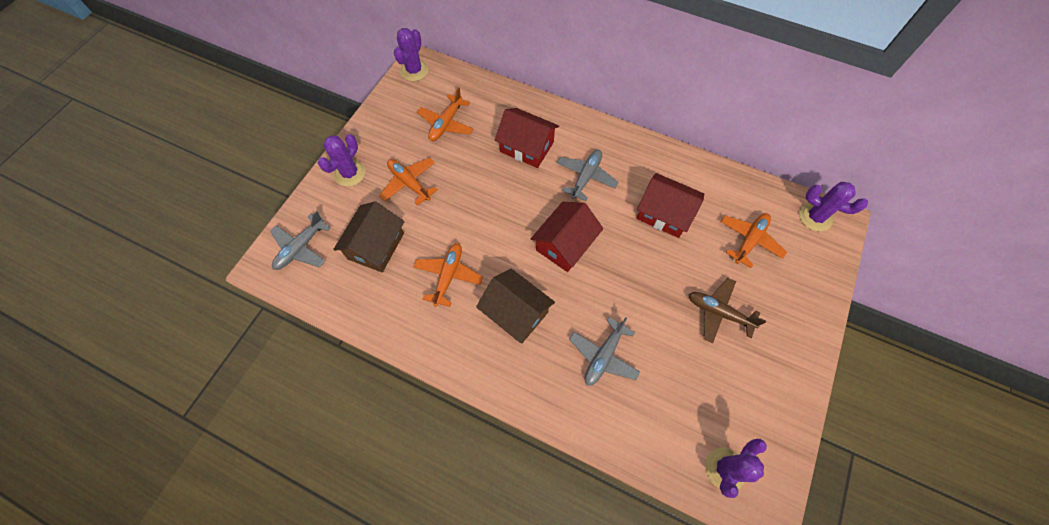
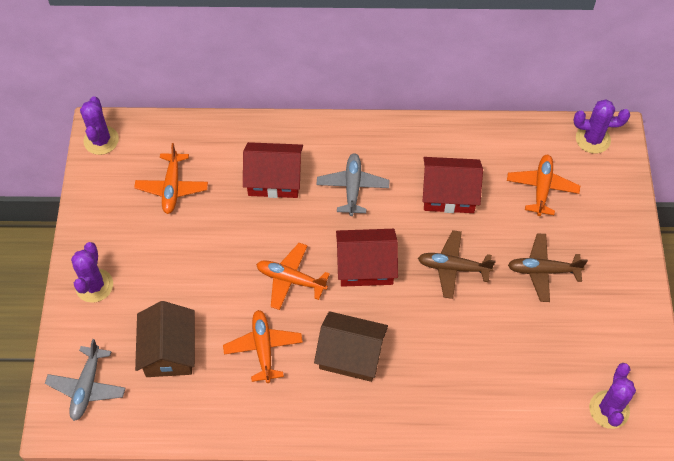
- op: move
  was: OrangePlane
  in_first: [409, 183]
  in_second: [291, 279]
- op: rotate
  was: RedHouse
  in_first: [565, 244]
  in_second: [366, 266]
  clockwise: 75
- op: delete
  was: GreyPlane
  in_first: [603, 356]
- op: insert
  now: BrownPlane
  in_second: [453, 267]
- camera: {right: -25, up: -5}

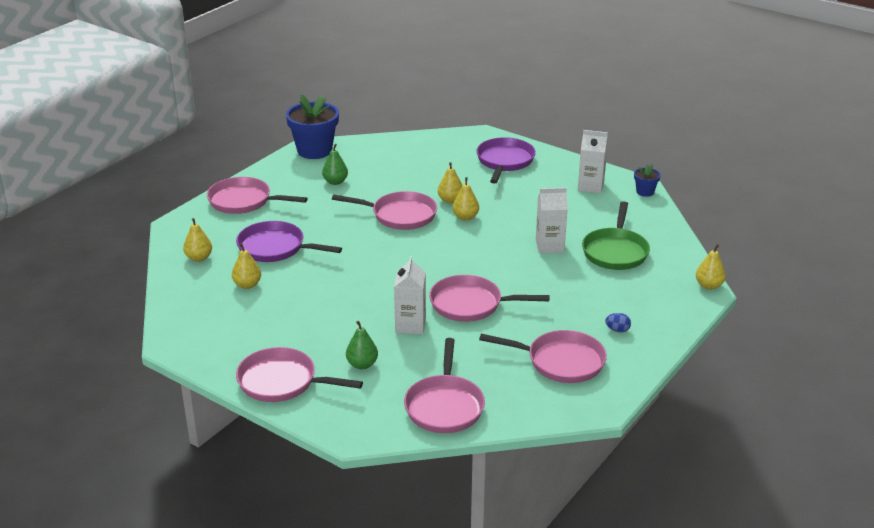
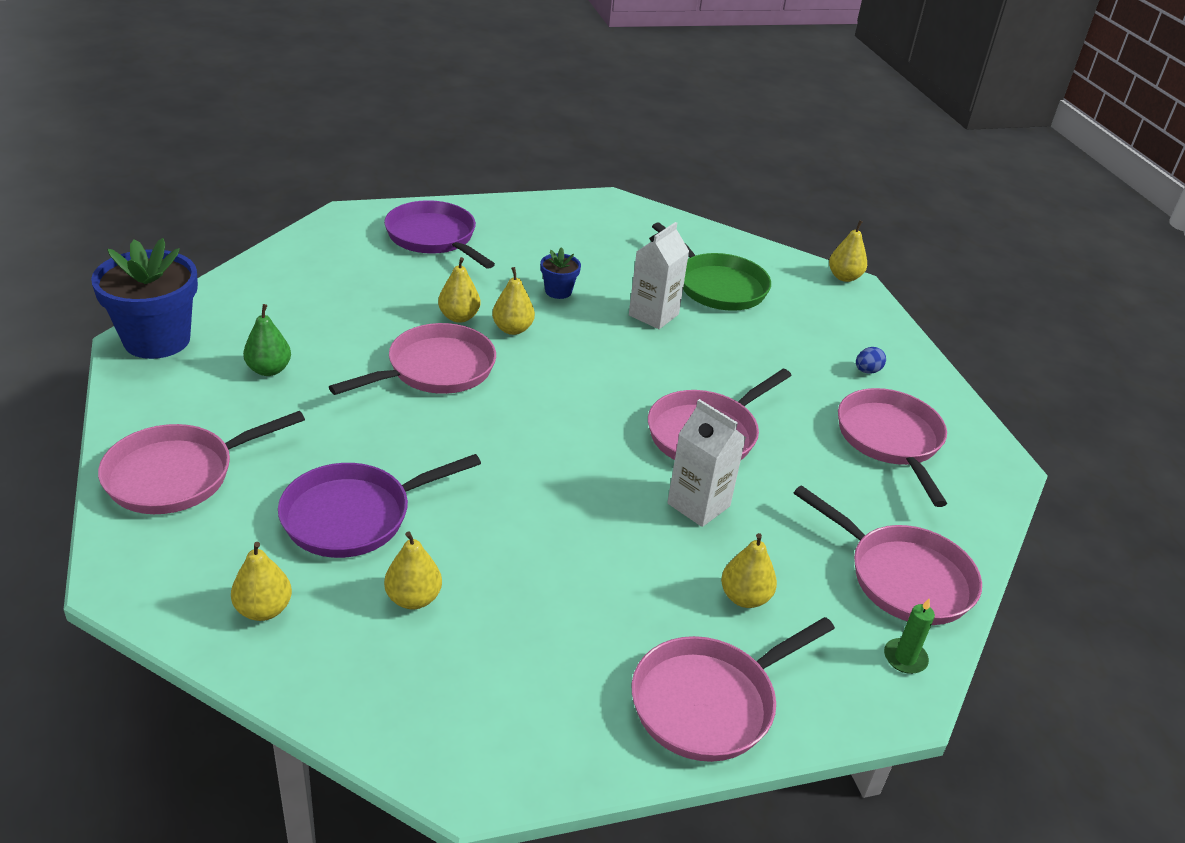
- op: delete
  was: WhiteCarton
  in_first: [590, 186]
- op: move
  was: BlueFlowerPot
  in_first: [645, 192]
  in_second: [558, 291]
- op: recolor
  was: GreenPear
  now: YellowPear
  in_first: [362, 364]
  in_second: [744, 597]
- op: rotate
  was: PinkPan
  in_first: [560, 361]
  in_second: [891, 440]
  clockwise: -60
- op: insert
  now: GreenCandle
  in_second: [905, 658]
- camera: {right: -55, up: 5}

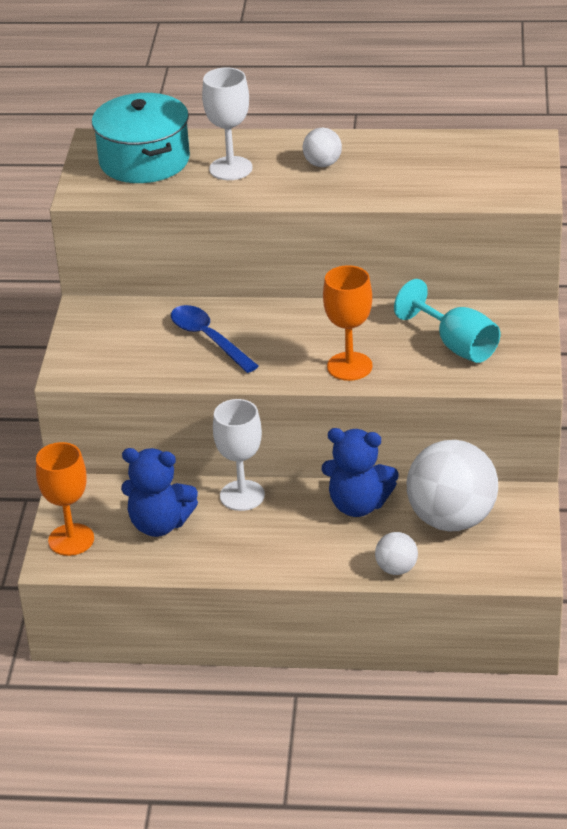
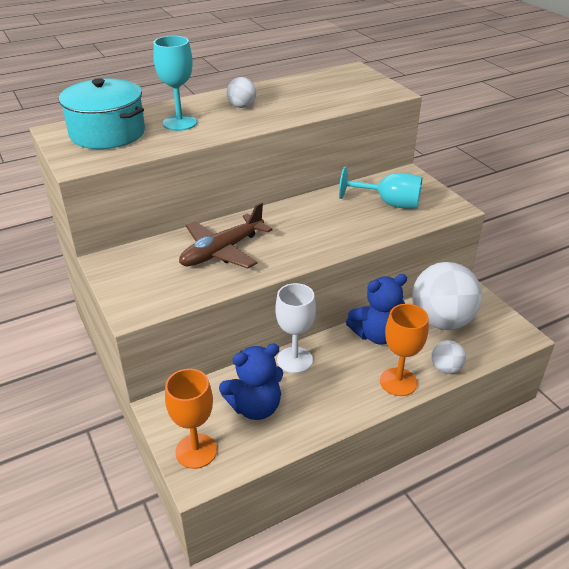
- op: recolor
  was: WhiteGoblet
  now: TurquoiseGoblet
  in_first: [230, 168]
  in_second: [180, 123]
- op: move
  was: OrangeGoblet
  in_first: [349, 366]
  in_second: [398, 382]
- op: replace
  was: BlueSpoon
  now: BrownPlane
  in_first: [208, 339]
  in_second: [222, 251]
- camera: {right: -35, up: 0}

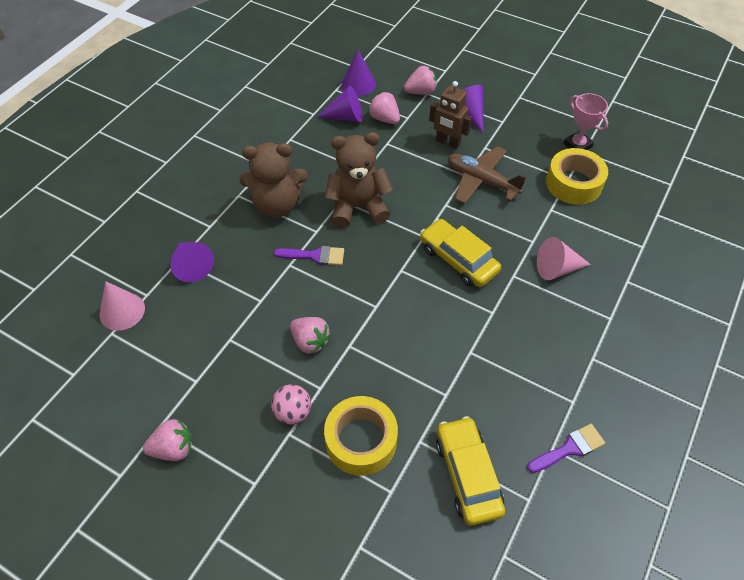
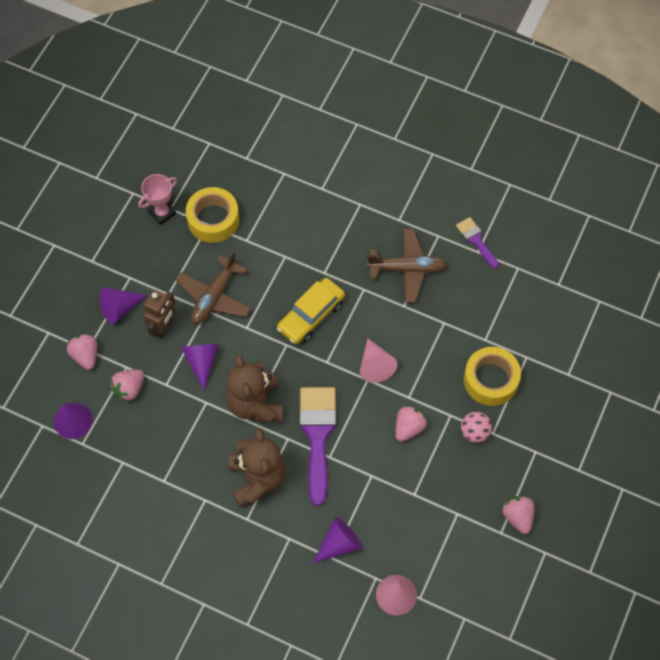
- op: move
  was: PurpleCone
  in_first: [345, 117]
  in_second: [202, 362]
- op: move
  was: PinkCone
  in_first: [557, 268]
  in_second: [375, 365]
- op: resize
  was: PurpleBrush
  in_first: [315, 256]
  in_second: [317, 435]
  ratio: 1.9
- op: delete
  was: YellowCar
  in_first: [468, 475]
- op: insert
  now: BrownPlane
  in_second: [407, 269]
- camera: {right: -95, up: 10}

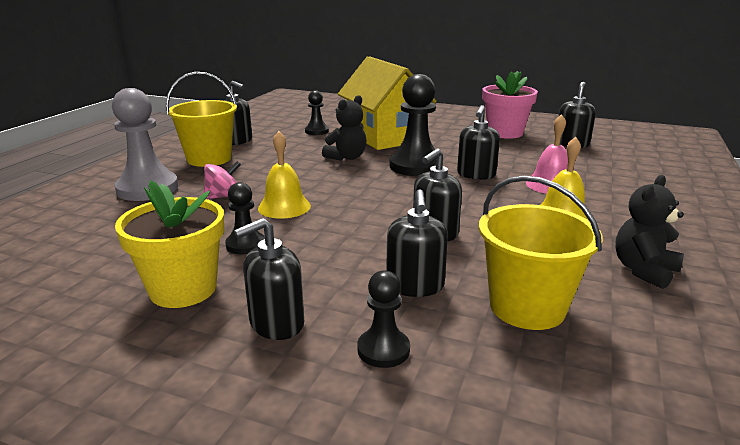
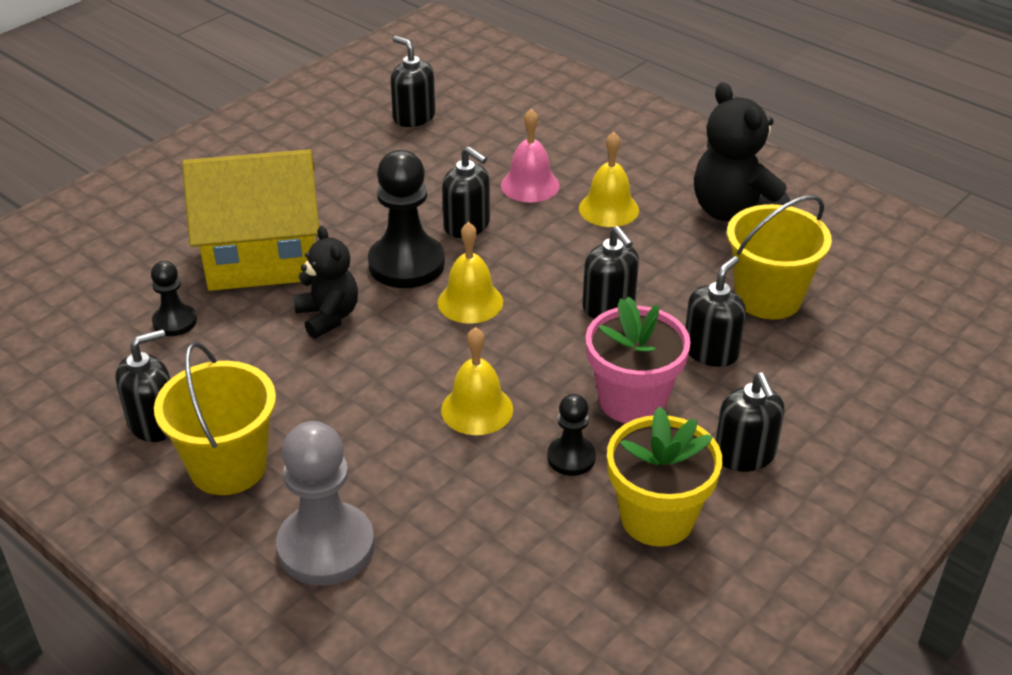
- op: move
  was: PinkFlowerPot
  in_first: [505, 133]
  in_second: [632, 401]
- op: delete
  was: PinkSpinningTop
  in_first: [223, 196]
- op: resize
  was: BlackTeddyBear
  in_first: [643, 270]
  in_second: [734, 212]
  ratio: 1.56
- op: rotate
  was: BlackSoapDispenser
  in_first: [415, 286]
  in_second: [711, 351]
  clockwise: -75
- op: delete
  was: BlackPawn
  in_first: [383, 350]
- op: insert
  now: YellowBell
  in_second: [470, 302]
- camera: {right: -70, up: 15}

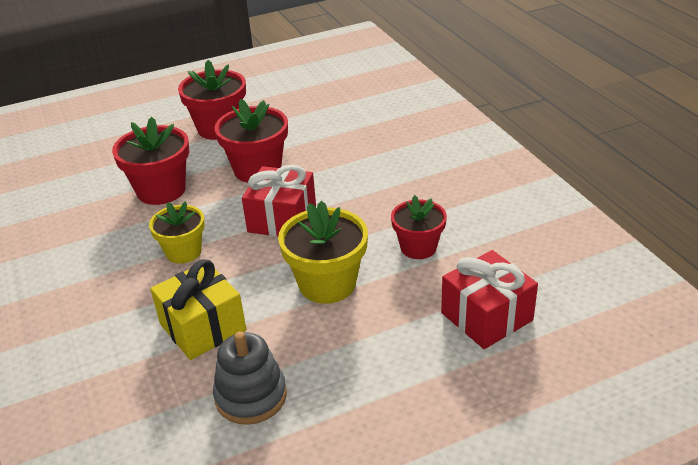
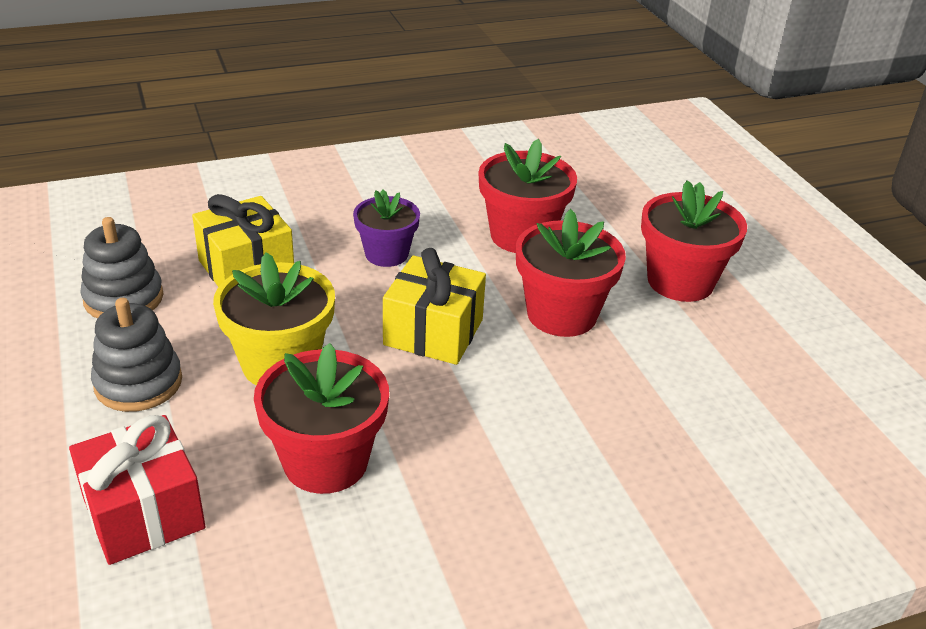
- op: recolor
  was: RedGift
  now: YellowGift
  in_first: [282, 219]
  in_second: [433, 332]
- op: resize
  was: RedFlowerPot
  in_first: [418, 247]
  in_second: [325, 462]
  ratio: 1.51
- op: recolor
  was: YellowFlowerPot
  now: PurpleFlowerPot
  in_first: [183, 252]
  in_second: [386, 254]
- op: insert
  now: GreyStackingToy
  in_second: [138, 383]
- camera: {right: 90, up: 0}

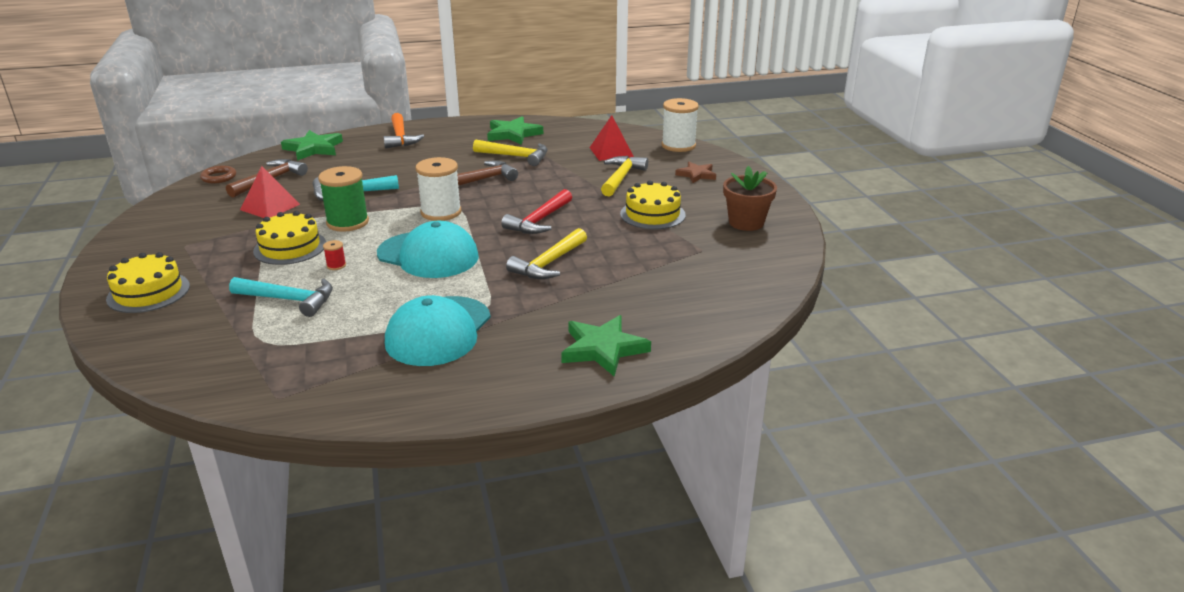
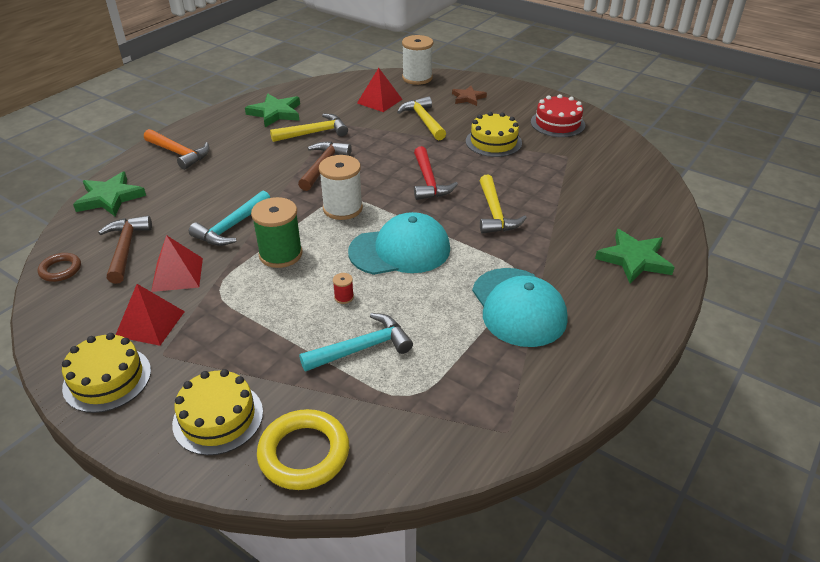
- op: replace
  was: BrownFlowerPot
  now: RedCake
  in_first: [746, 223]
  in_second: [557, 123]
- op: move
  was: YellowCake
  in_first: [290, 247]
  in_second: [107, 379]
- op: insert
  now: RedPyramid
  in_second: [150, 323]
- op: insert
  now: YellowRing
  in_second: [304, 453]
- camera: {right: -40, up: 10}

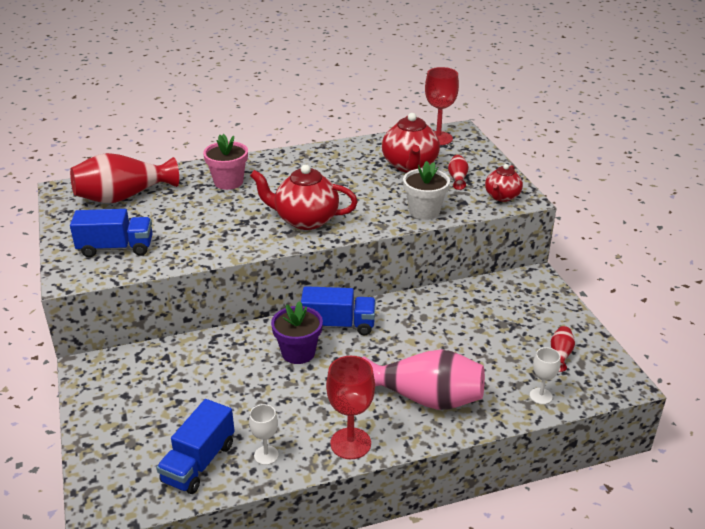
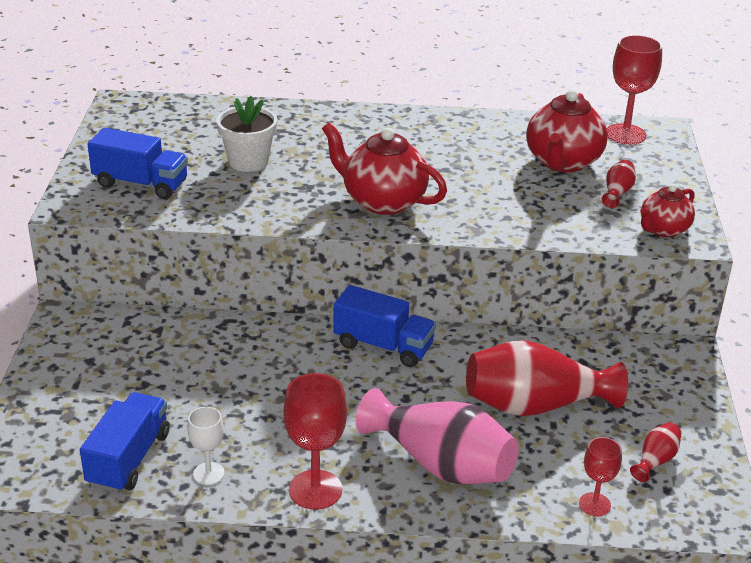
- op: delete
  was: PinkFlowerPot
  in_first: [228, 182]
- op: move
  was: RedVase
  in_first: [123, 197]
  in_second: [535, 405]
- op: move
  was: WhiteFlowerPot
  in_first: [424, 211]
  in_second: [248, 161]
- op: delete
  was: PurpleFlowerPot
  in_first: [298, 352]
- op: recolor
  was: WhiteGoblet
  now: RedGoblet
  in_first: [540, 396]
  in_second: [594, 504]
- op: rotate
  was: BlueTruck
  in_first: [199, 462]
  in_second: [129, 459]
  clockwise: 150
- camera: {right: 20, up: 0}

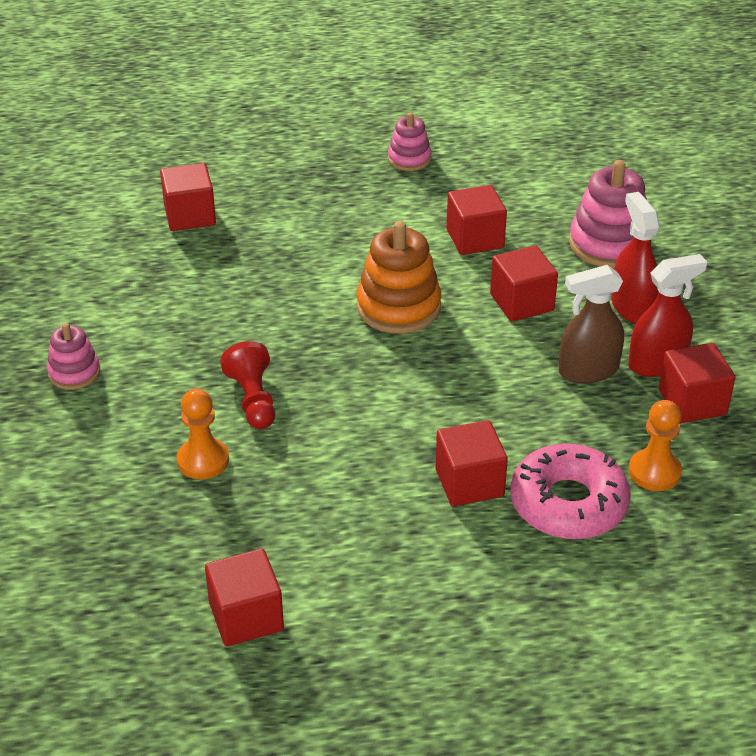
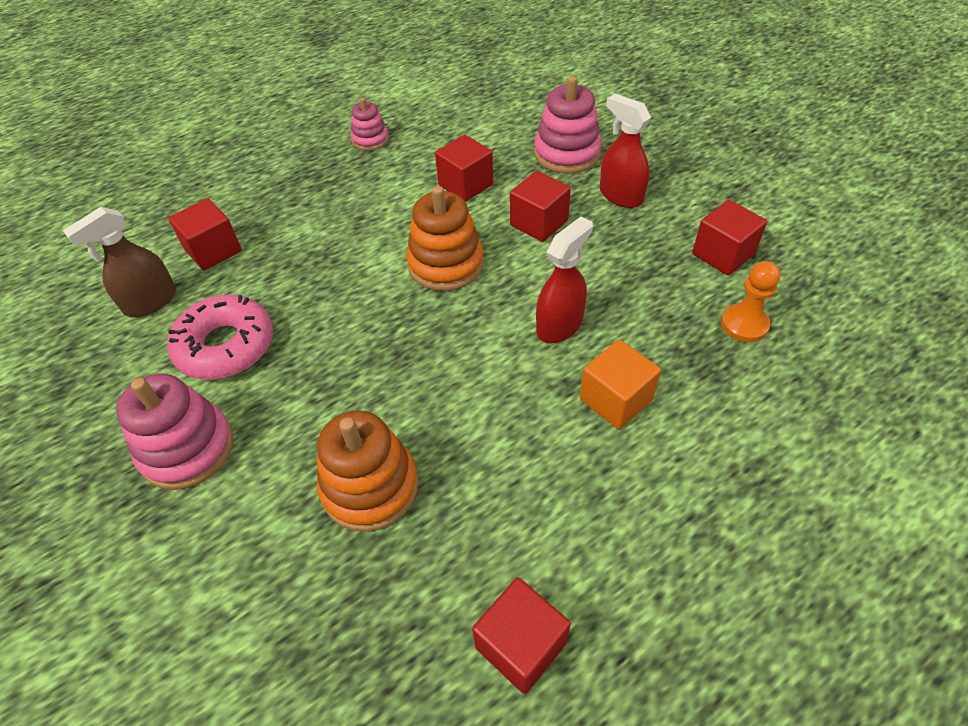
- op: move
  was: RedSprayBottle
  in_first: [657, 363]
  in_second: [560, 325]
- op: move
  was: BrownSprayBottle
  in_first: [588, 370]
  in_second: [150, 301]
- op: resize
  was: PinkStackingToy
  in_first: [74, 372]
  in_second: [187, 449]
  ratio: 1.72
- op: delete
  was: RedPawn
  in_first: [253, 399]
- op: replace
  was: OrangePawn
  now: OrangeStackingToy
  in_first: [203, 460]
  in_second: [370, 487]
- op: recolor
  was: RedCube
  now: OrangeCube
  in_first: [469, 483]
  in_second: [615, 399]
- op: move
  was: PinkDonut
  in_first: [568, 503]
  in_second: [226, 346]
- camera: {right: -25, up: 10}

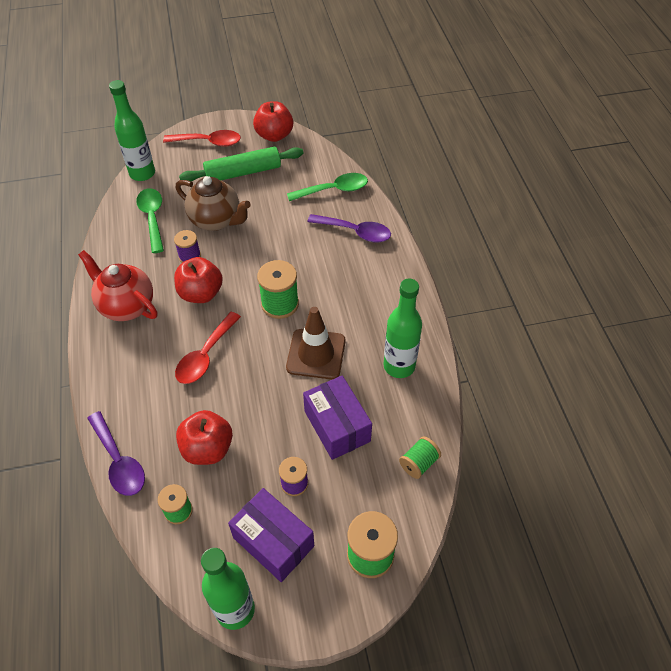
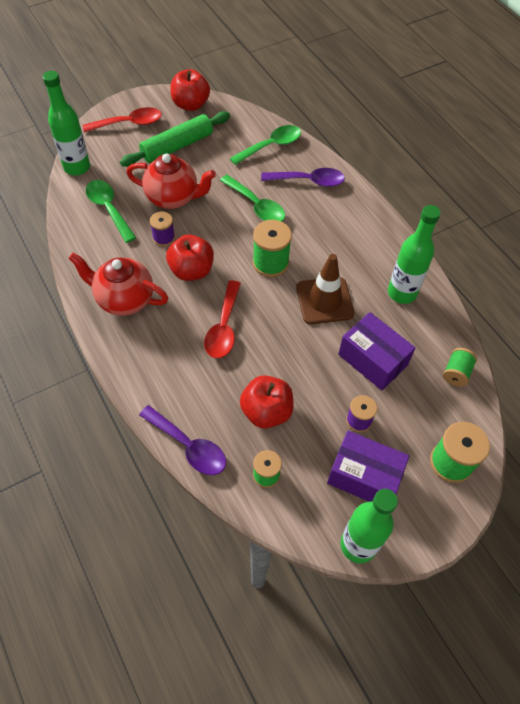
- op: recolor
  was: BrownTeapot
  now: RedTeapot
  in_first: [216, 220]
  in_second: [173, 198]
- op: insert
  now: GreenSpoon
  in_second: [256, 206]
- camera: {right: -20, up: 5}

